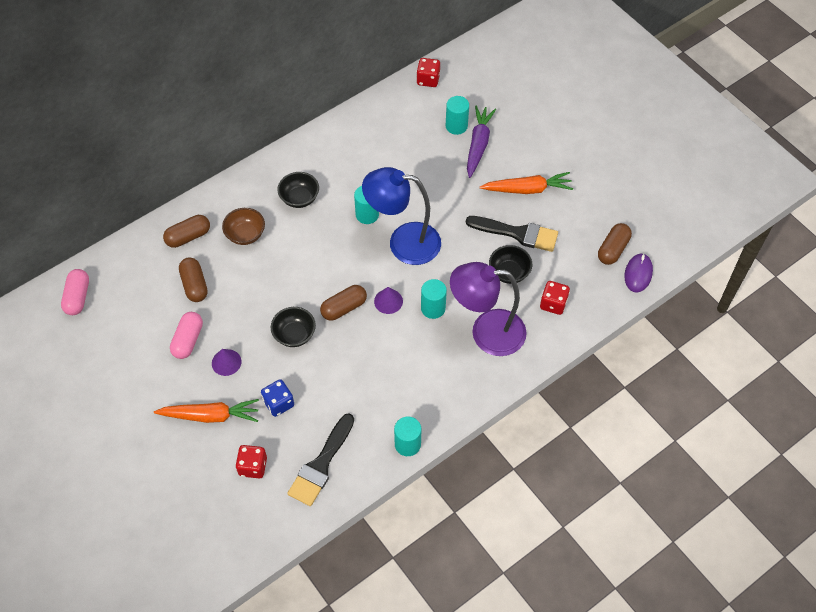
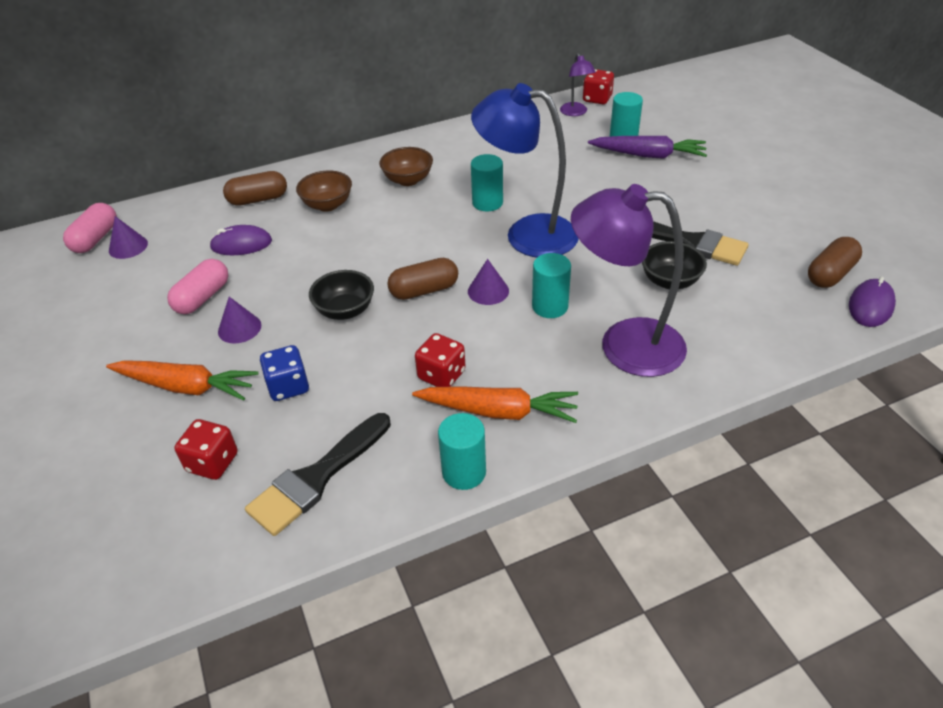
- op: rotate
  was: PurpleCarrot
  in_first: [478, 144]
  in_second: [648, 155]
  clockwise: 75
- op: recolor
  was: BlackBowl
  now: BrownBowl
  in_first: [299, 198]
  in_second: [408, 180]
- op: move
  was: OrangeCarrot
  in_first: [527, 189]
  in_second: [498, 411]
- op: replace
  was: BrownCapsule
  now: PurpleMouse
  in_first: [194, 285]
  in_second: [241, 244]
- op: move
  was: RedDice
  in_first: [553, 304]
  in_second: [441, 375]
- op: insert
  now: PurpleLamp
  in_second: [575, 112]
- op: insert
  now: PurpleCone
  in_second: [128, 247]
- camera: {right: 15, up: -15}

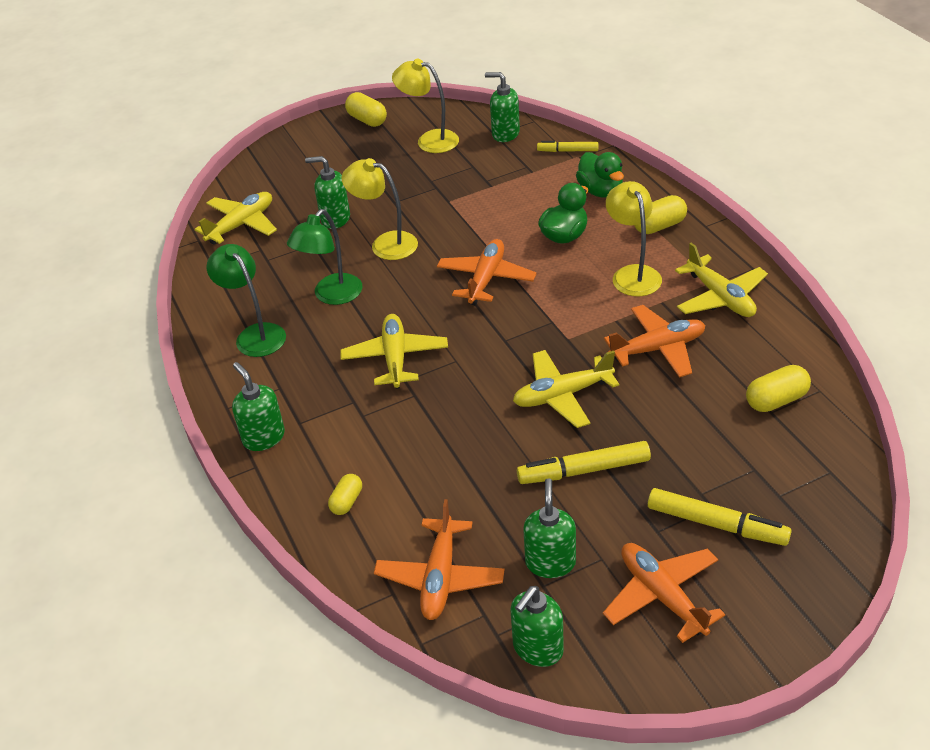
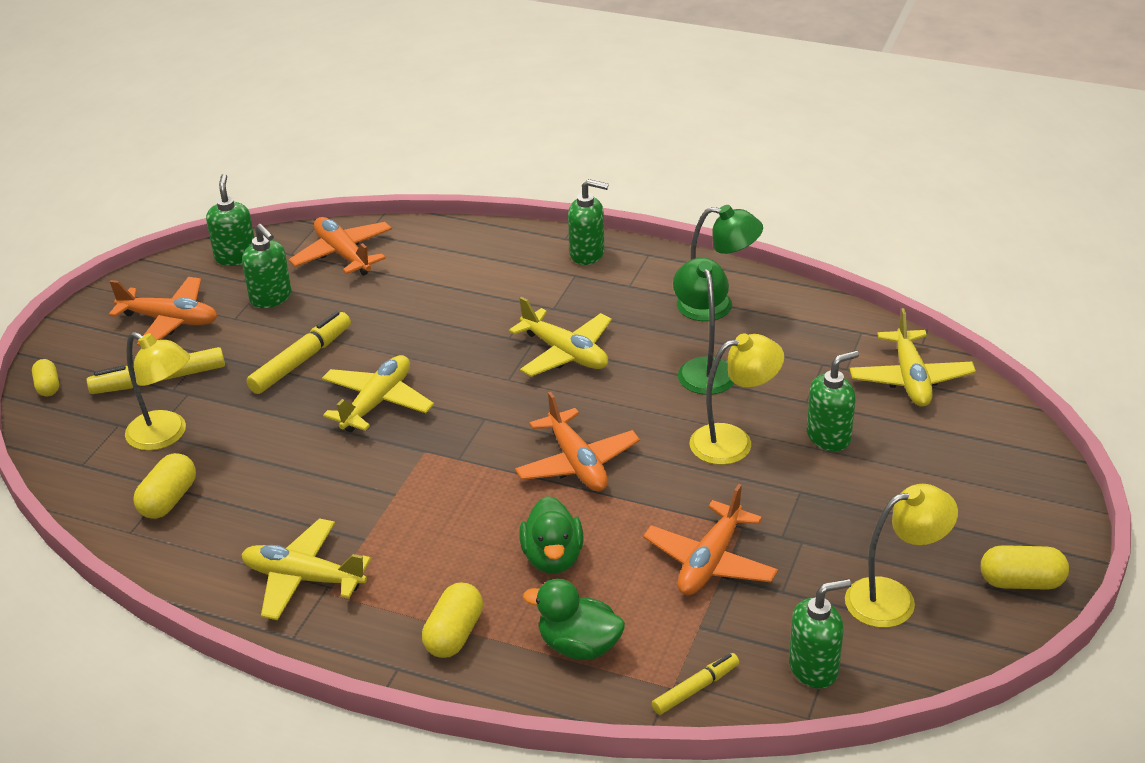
- op: move
  was: YellowLamp
  in_first: [632, 274]
  in_second: [166, 435]
- op: move
  was: OrangePlane
  in_first: [658, 349]
  in_second: [710, 562]
- op: move
  was: YellowCapsule
  in_first: [346, 501]
  in_second: [48, 386]
- camera: {right: 135, up: -5}

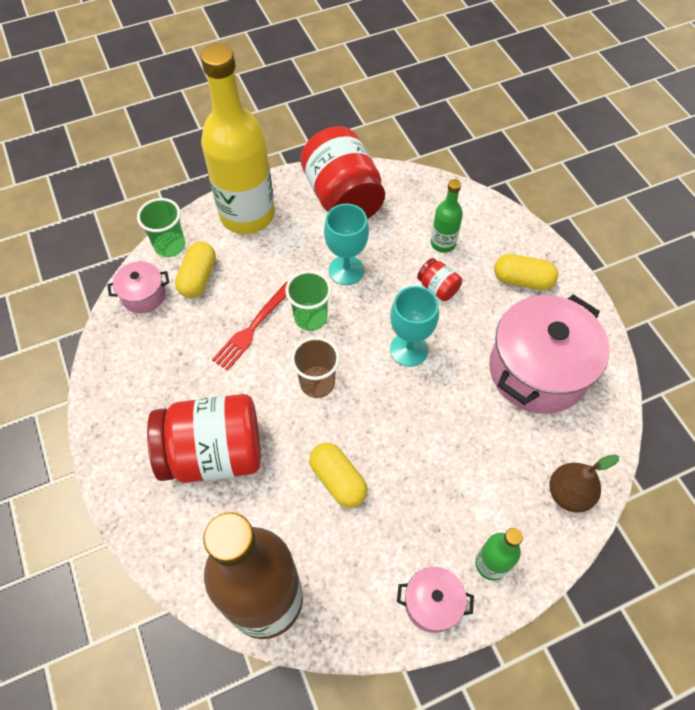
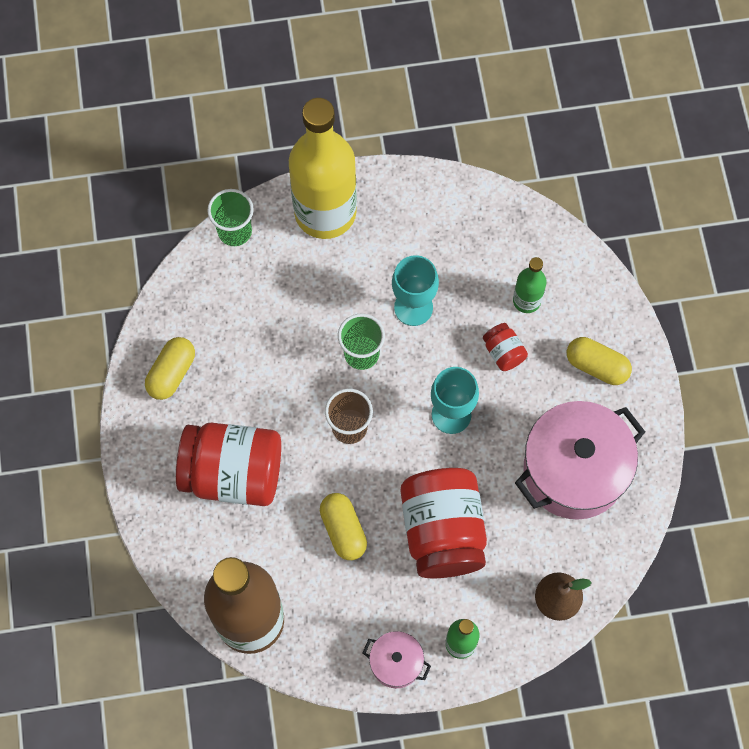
- op: move
  was: RedJar
  in_first: [343, 198]
  in_second: [442, 531]
- op: move
  was: YellowCapsule
  in_first: [198, 278]
  in_second: [172, 373]
- op: delete
  was: PinkPot
  in_first: [144, 295]
- op: delete
  was: RedFork
  in_first: [253, 328]
- camera: {right: 15, up: 10}

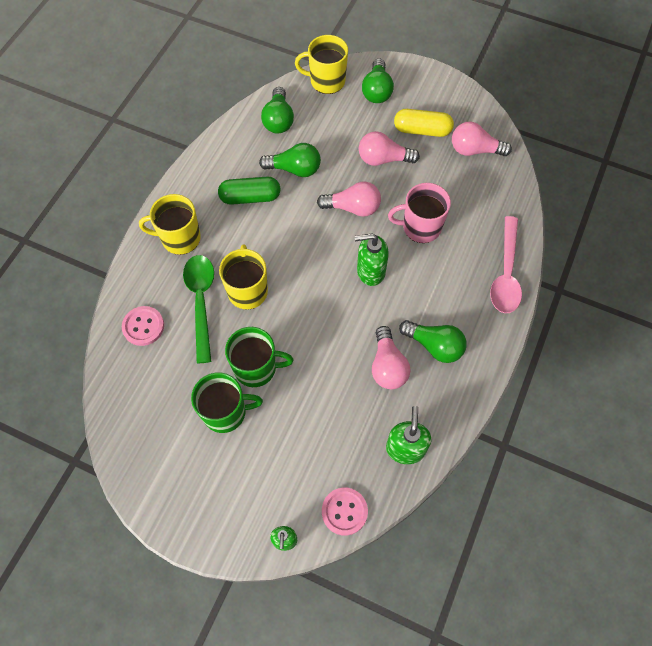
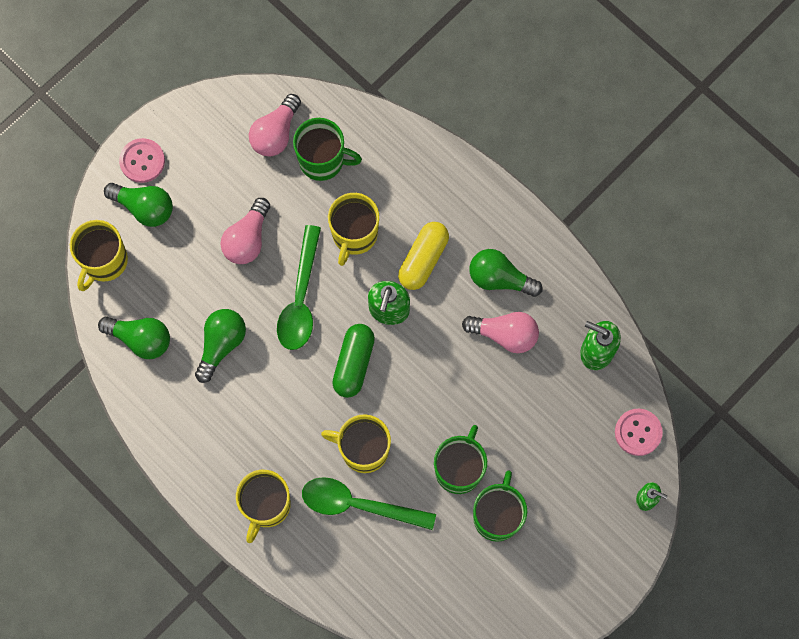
- op: move
  was: YellowCapsule
  in_first: [422, 130]
  in_second: [423, 259]
- op: move
  was: GreenCapsule
  in_first: [250, 197]
  in_second: [353, 363]
- op: replace
  was: PinkLightBulb
  now: GreenSpoon
  in_first: [353, 208]
  in_second: [300, 298]
- op: recolor
  was: PinkMug
  now: YellowMug
  in_first: [420, 227]
  in_second: [354, 235]
- op: delete
  was: PinkSpoon
  in_first: [506, 273]
- op: move
  was: PinkButton
  in_first: [143, 326]
  in_second: [142, 161]
- op: rotate
  was: GreenLightBulb
  in_first: [434, 346]
  in_second: [499, 278]
  clockwise: -120
- op: insert
  now: GreenMug
  in_second: [322, 160]
- camera: {right: -70, up: 10}

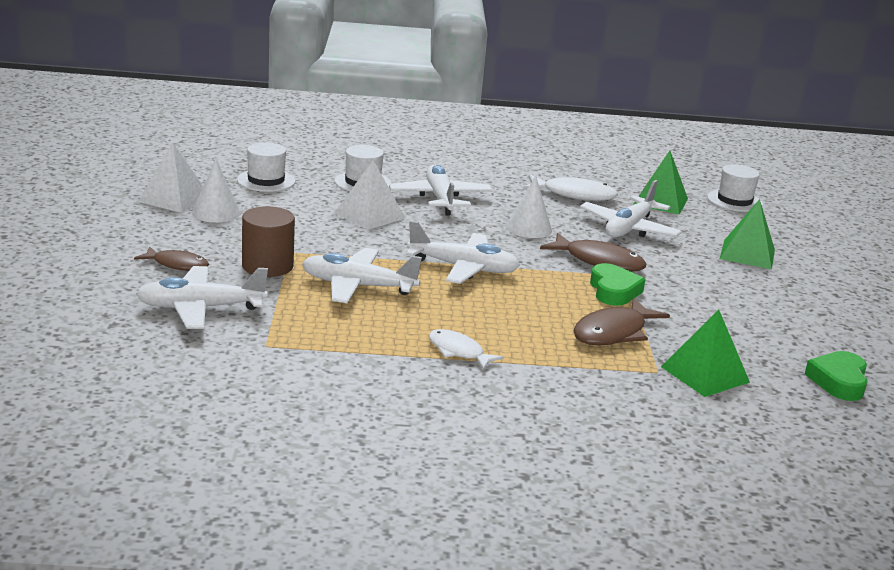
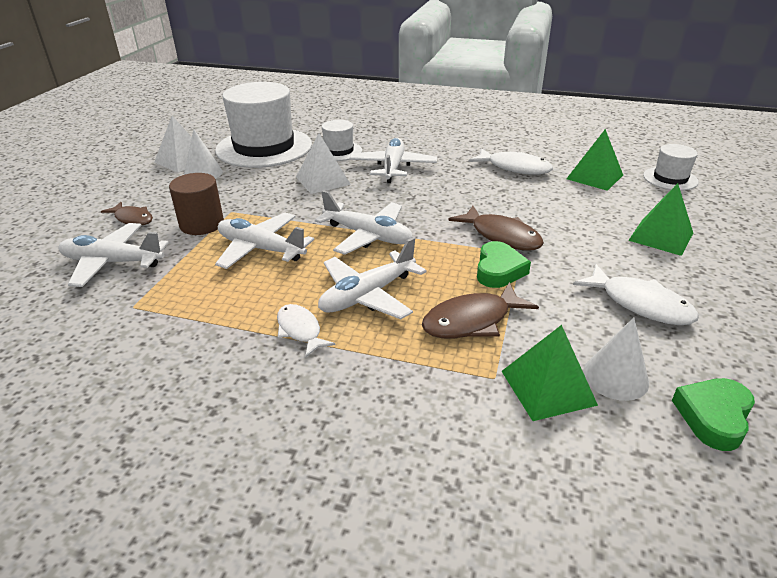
- op: resize
  was: WhiteHat
  in_first: [266, 180]
  in_second: [264, 147]
  ratio: 2.09
- op: move
  was: WhiteCone
  in_first: [529, 228]
  in_second: [615, 377]
- op: move
  was: WhitePlane
  in_first: [629, 228]
  in_second: [368, 295]
- op: insert
  now: WhiteFish
  in_second: [640, 304]
- camera: {right: 20, up: 10}

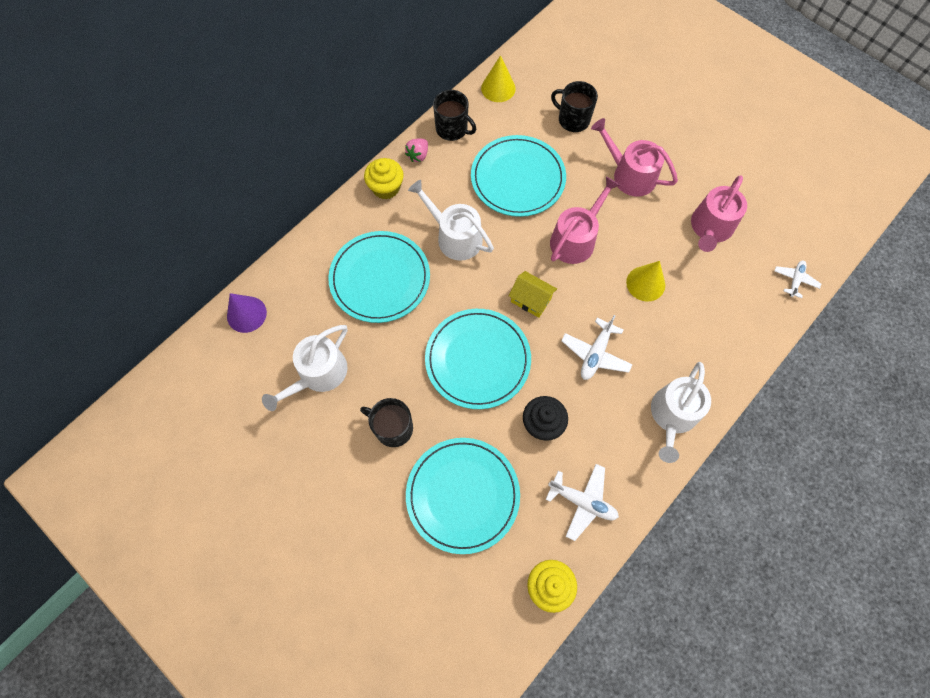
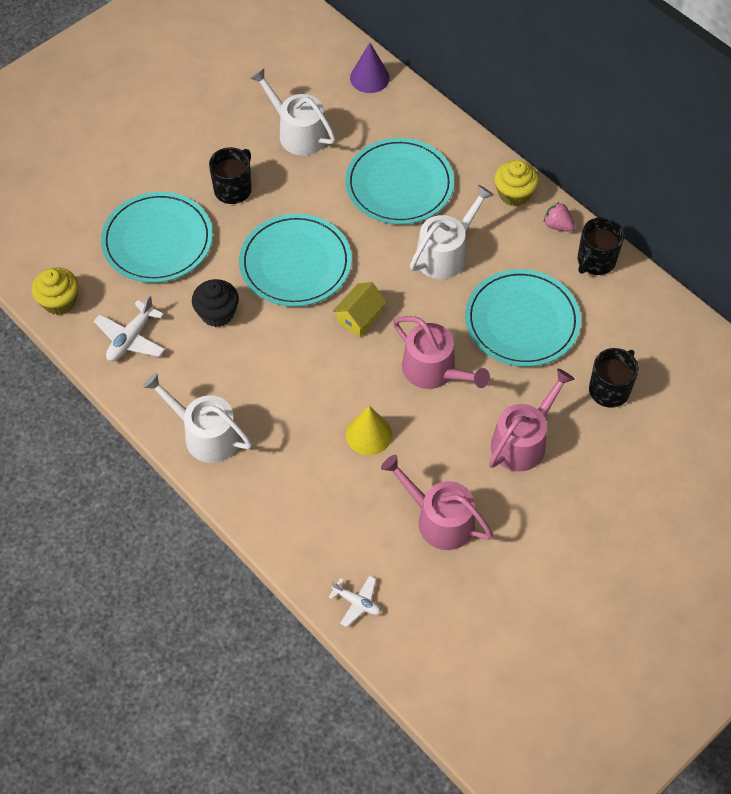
- op: delete
  was: YellowCone
  in_first: [498, 88]
- op: delete
  was: WhitePlane
  in_first: [595, 354]
- camera: {right: 95, up: -10}

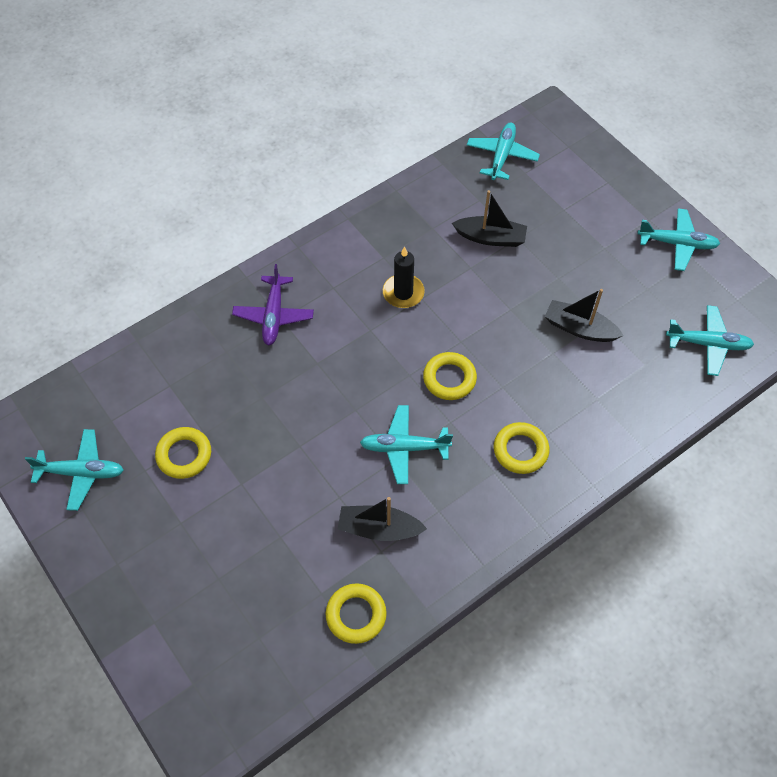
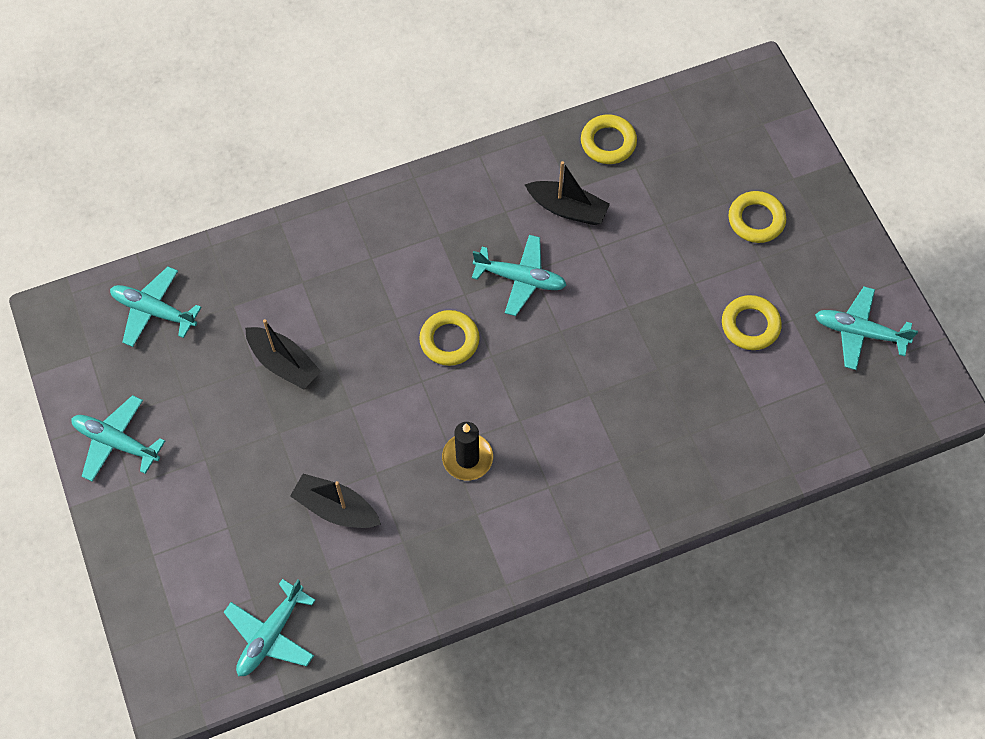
- op: delete
  was: PurplePlane
  in_first: [274, 315]
- op: move
  was: YellowRing
  in_first: [520, 450]
  in_second: [756, 220]
- camera: {right: -165, up: 5}

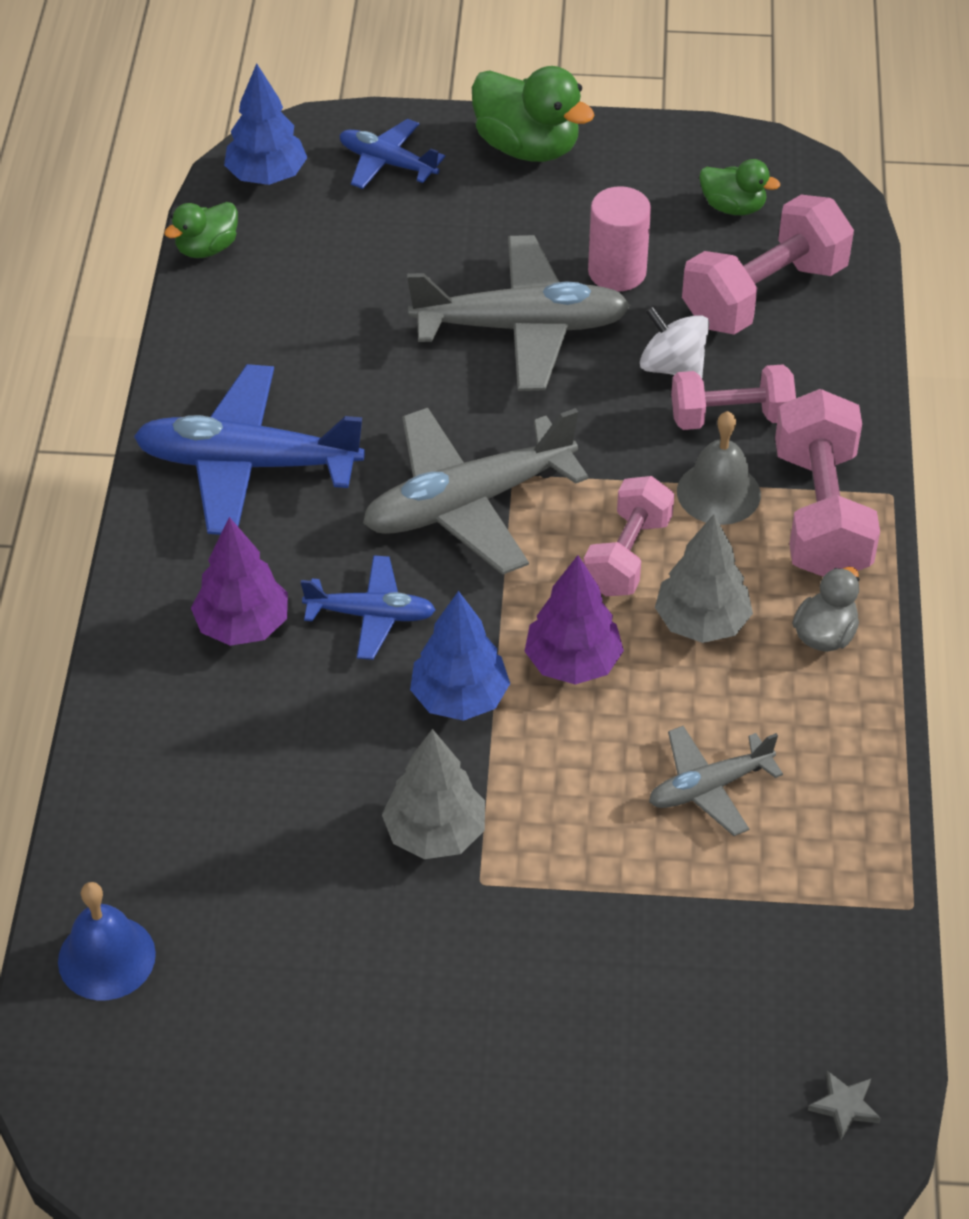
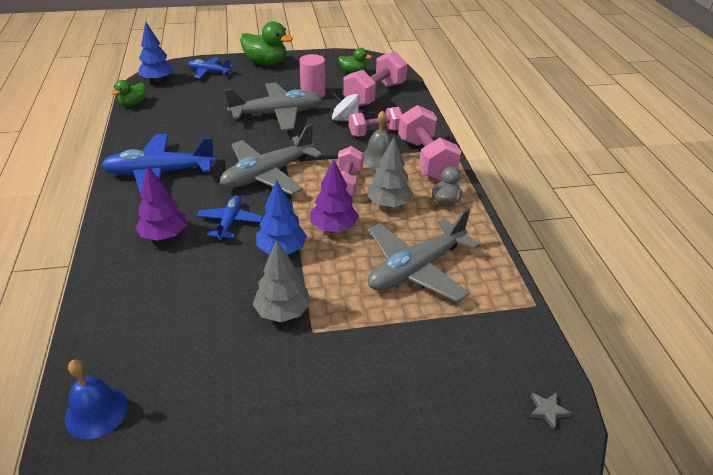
- op: rotate
  was: BluePlane
  in_first: [371, 615]
  in_second: [230, 222]
  clockwise: -75
- op: resize
  was: GreyPlane
  in_first: [709, 787]
  in_second: [416, 268]
  ratio: 1.82
- camera: {right: -15, up: -10}

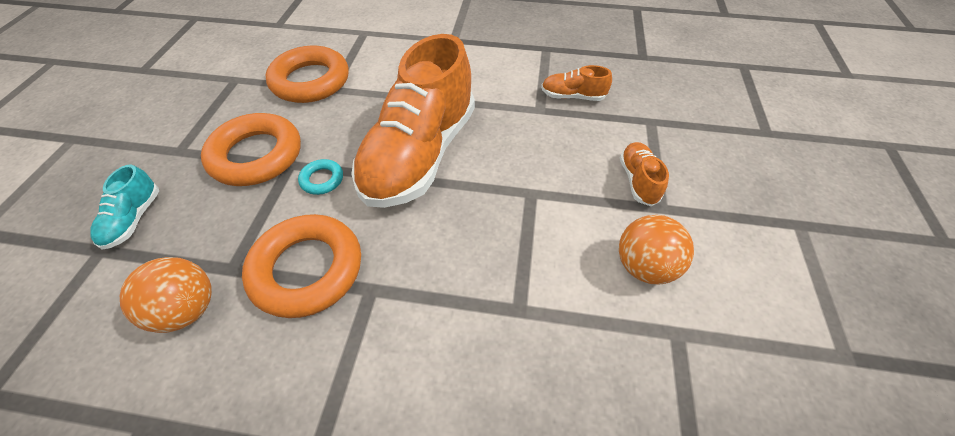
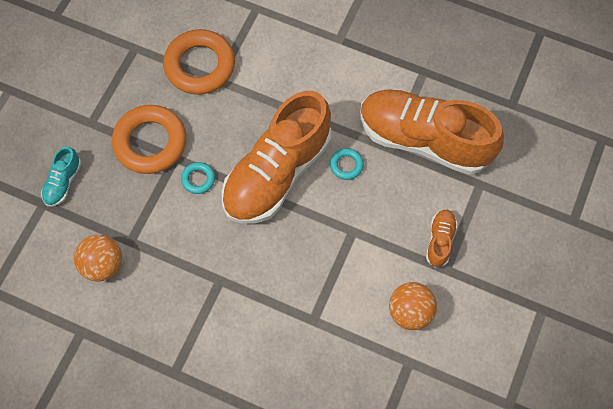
- op: resize
  was: OrangeShoe
  in_first: [572, 96]
  in_second: [424, 140]
  ratio: 2.4
- op: delete
  was: OrangeRing
  in_first: [307, 269]
- op: insert
  now: TurquoiseRing
  in_second: [346, 165]
- camera: {right: 15, up: 15}

